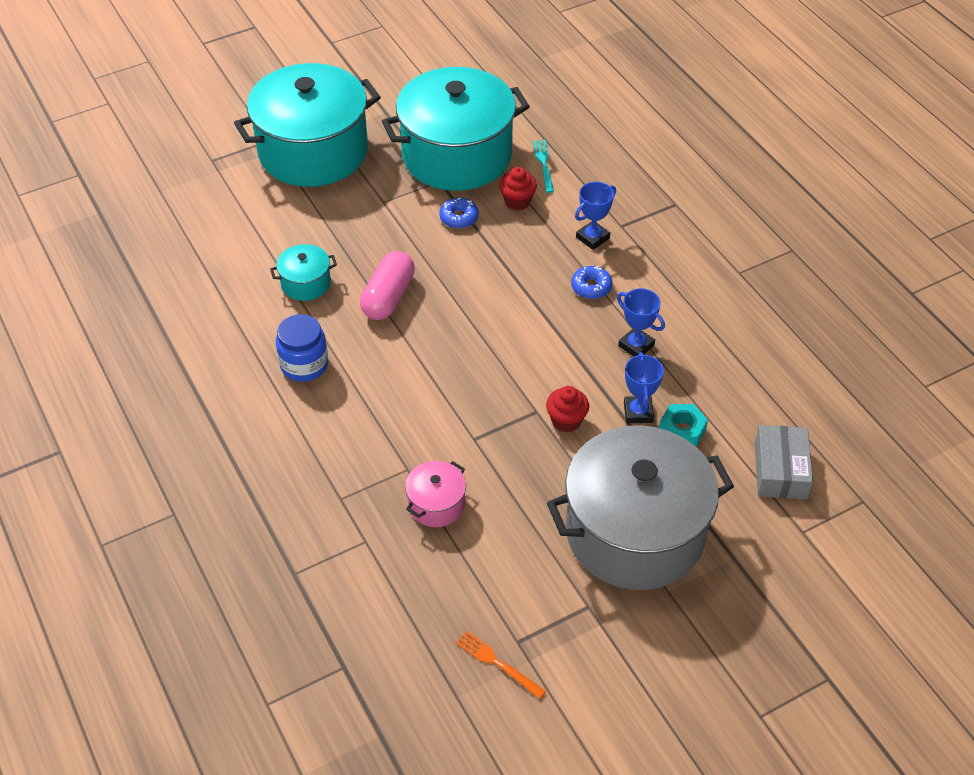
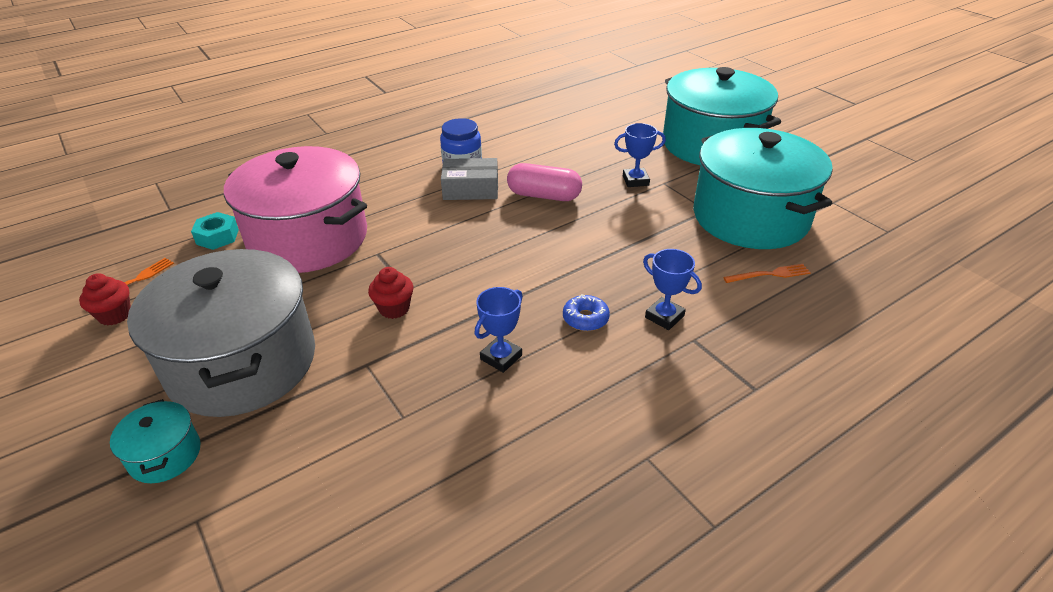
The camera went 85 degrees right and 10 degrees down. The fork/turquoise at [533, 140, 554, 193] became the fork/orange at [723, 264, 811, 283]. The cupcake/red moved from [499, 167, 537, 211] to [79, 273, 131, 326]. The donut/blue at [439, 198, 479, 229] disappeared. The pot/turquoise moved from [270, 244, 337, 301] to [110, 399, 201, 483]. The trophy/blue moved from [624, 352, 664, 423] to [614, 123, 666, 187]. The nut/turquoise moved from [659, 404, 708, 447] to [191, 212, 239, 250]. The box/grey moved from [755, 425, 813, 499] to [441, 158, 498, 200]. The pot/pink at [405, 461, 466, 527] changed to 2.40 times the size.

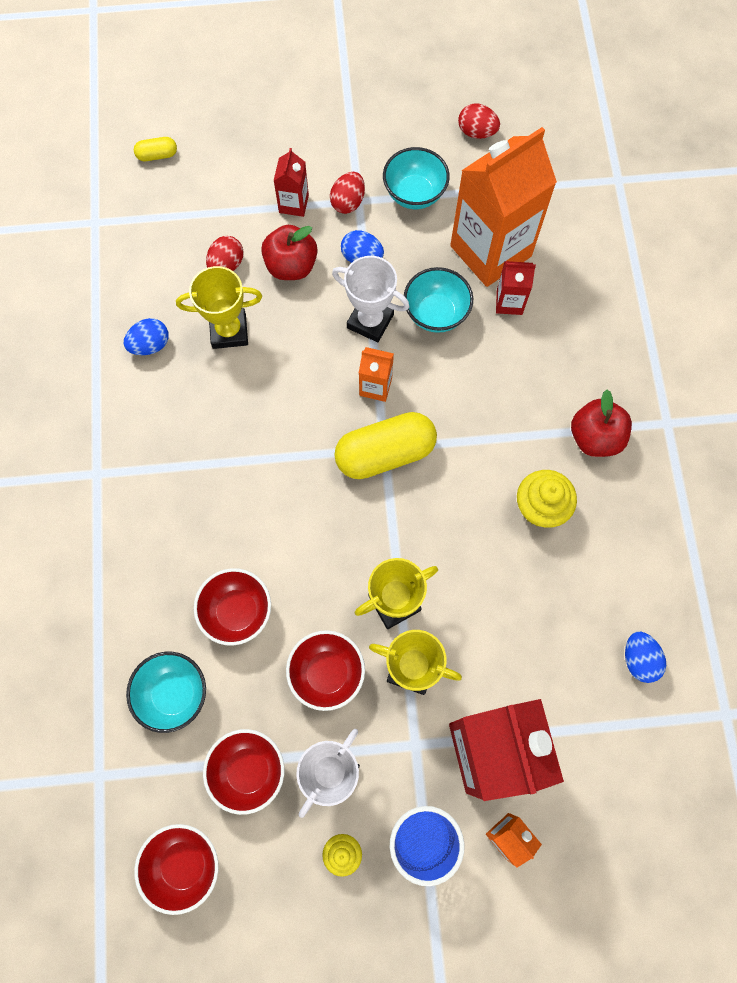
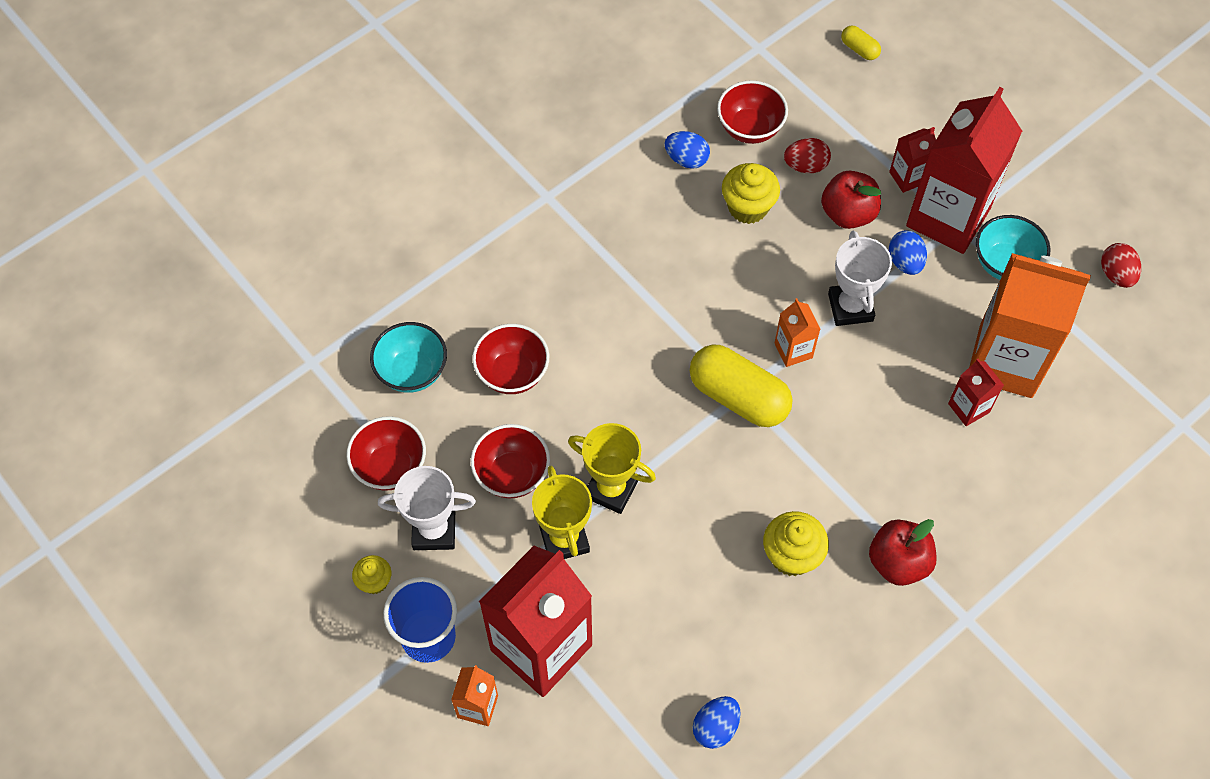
The camera went 55 degrees right and 10 degrees down. The egg/red at [330, 172, 365, 214] was replaced by the carton/red at [906, 87, 1022, 254]. The trophy/yellow at [176, 266, 262, 349] was replaced by the cupcake/yellow at [722, 163, 780, 224]. The bowl/turquoise at [404, 267, 473, 333] disappeared. The bowl/red moved from [134, 824, 219, 915] to [717, 80, 788, 144].

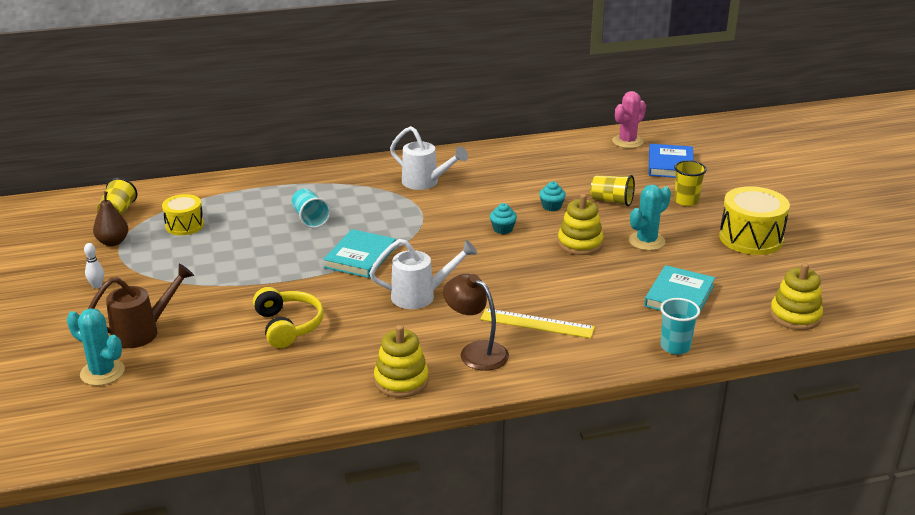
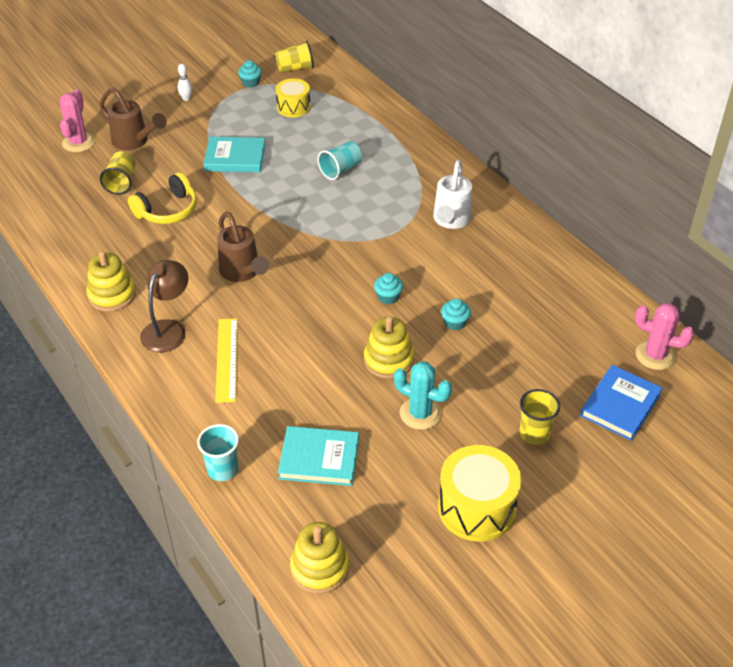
The camera went 70 degrees right and 15 degrees up. The book/blue at [649, 144, 694, 178] turned 45 degrees counterclockwise. The cup/yellow moved from [590, 175, 635, 207] to [100, 151, 136, 195]. The pear/brown at [93, 191, 128, 246] was replaced by the cupcake/turquoise at [238, 60, 262, 87]. The book/turquoise moved from [323, 229, 396, 278] to [203, 137, 265, 172]. The watering can/white at [369, 239, 478, 309] became the watering can/brown at [217, 211, 269, 282]. The cactus/turquoise at [67, 309, 125, 386] became the cactus/pink at [60, 89, 95, 152].

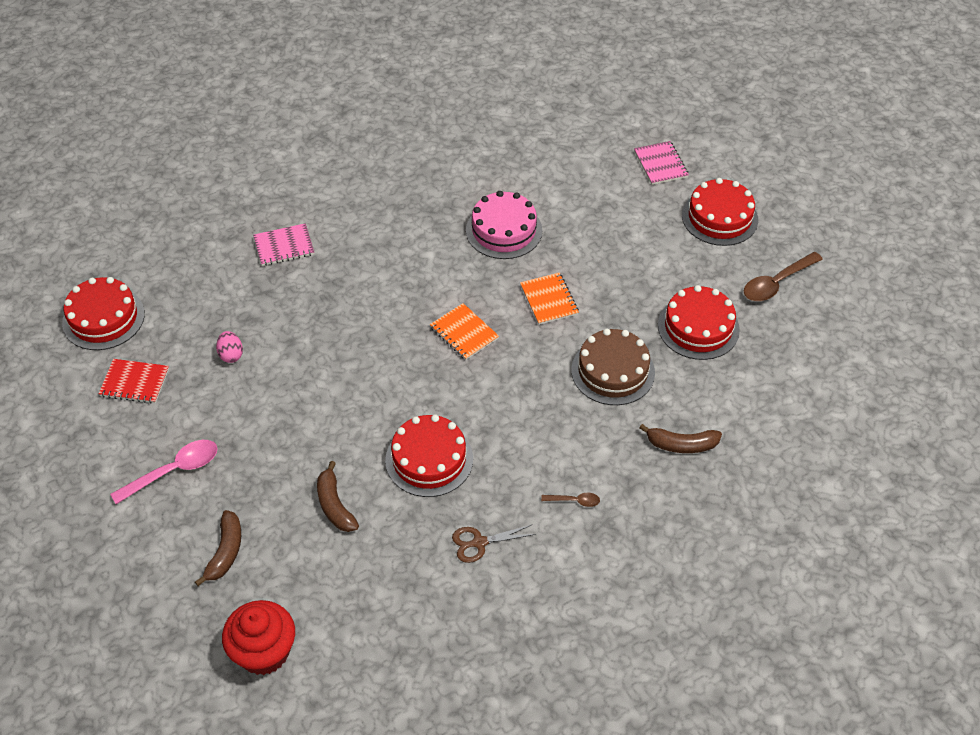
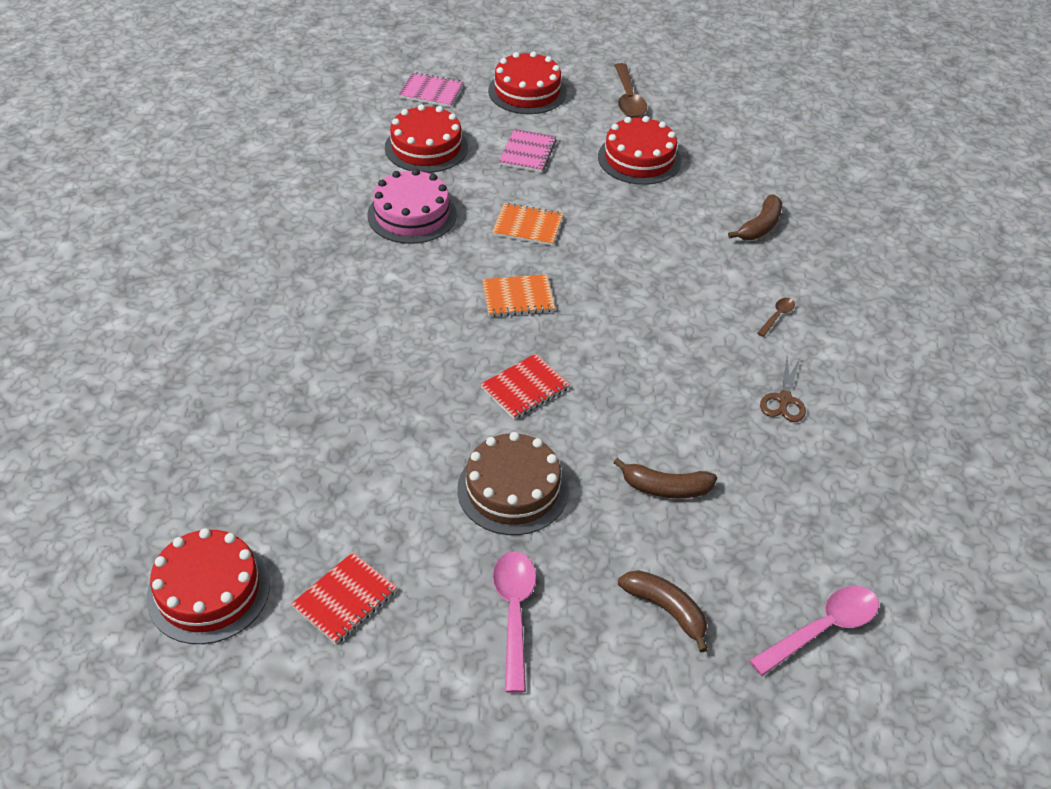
The camera went 60 degrees left and 5 degrees down. The notebook/pink moved from [253, 223, 314, 266] to [499, 129, 557, 173]. The cake/brown moved from [571, 329, 655, 405] to [457, 432, 568, 535]. The egg/pink at [216, 331, 243, 363] disappeared. The cake/red moved from [385, 414, 473, 497] to [385, 104, 468, 173]. The cupcake/red at [222, 600, 295, 675] was replaced by the spoon/pink at [749, 586, 879, 676]. The notebook/red at [480, 353, 570, 419] appeared.

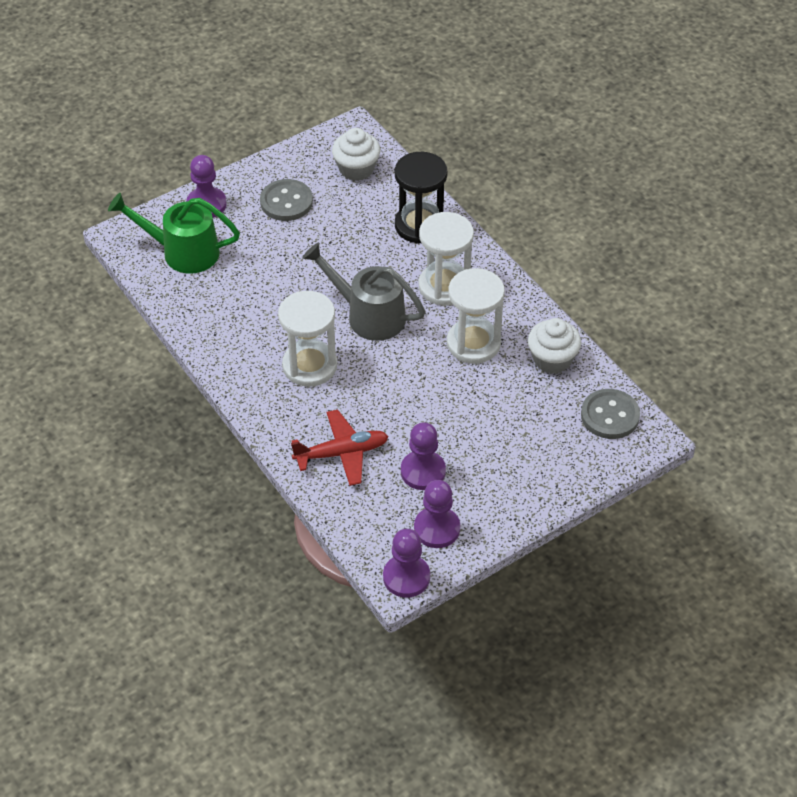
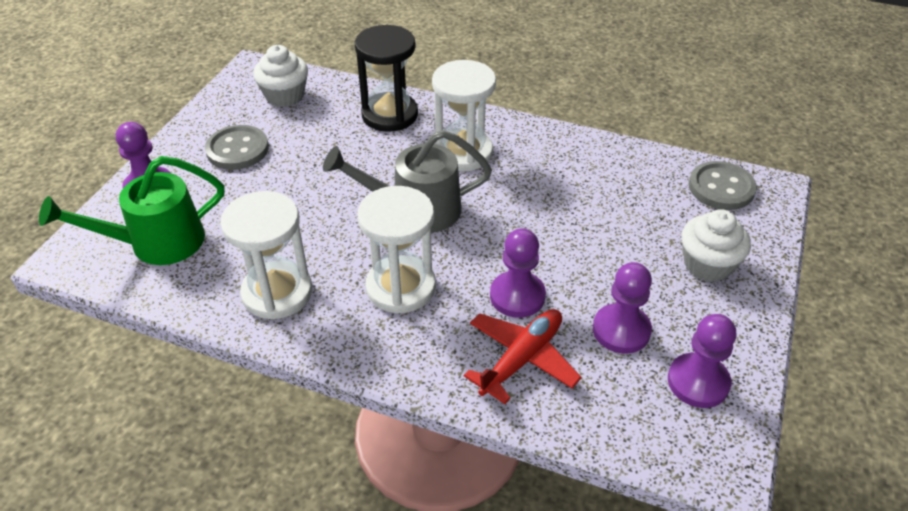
The camera went 35 degrees left and 5 degrees down. The hourglass/white moved from [447, 268, 505, 364] to [220, 191, 312, 320]. The cupcake/white moved from [528, 318, 581, 374] to [681, 209, 751, 282]. The pawn/purple moved from [383, 529, 430, 598] to [490, 228, 546, 318].

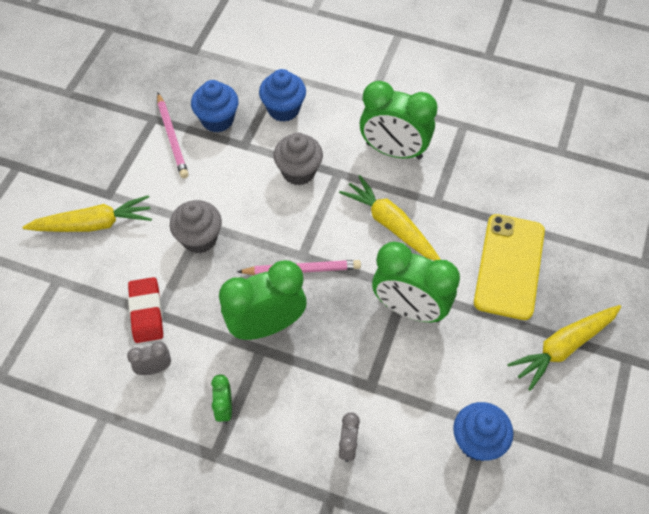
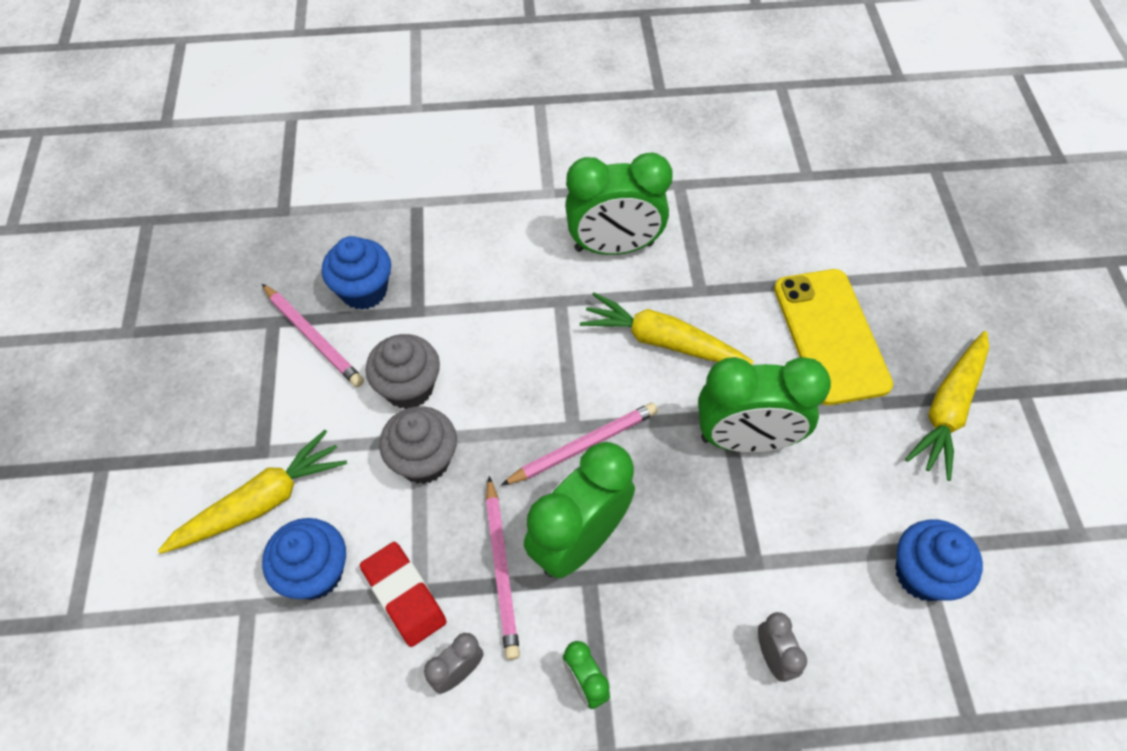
The camera went 25 degrees left and 0 degrees up. The cupcake/blue moved from [259, 69, 306, 122] to [262, 518, 346, 600]. The cupcake/grey moved from [273, 133, 323, 185] to [366, 334, 440, 409]. The pencil/pink at [486, 476, 520, 660] appeared.

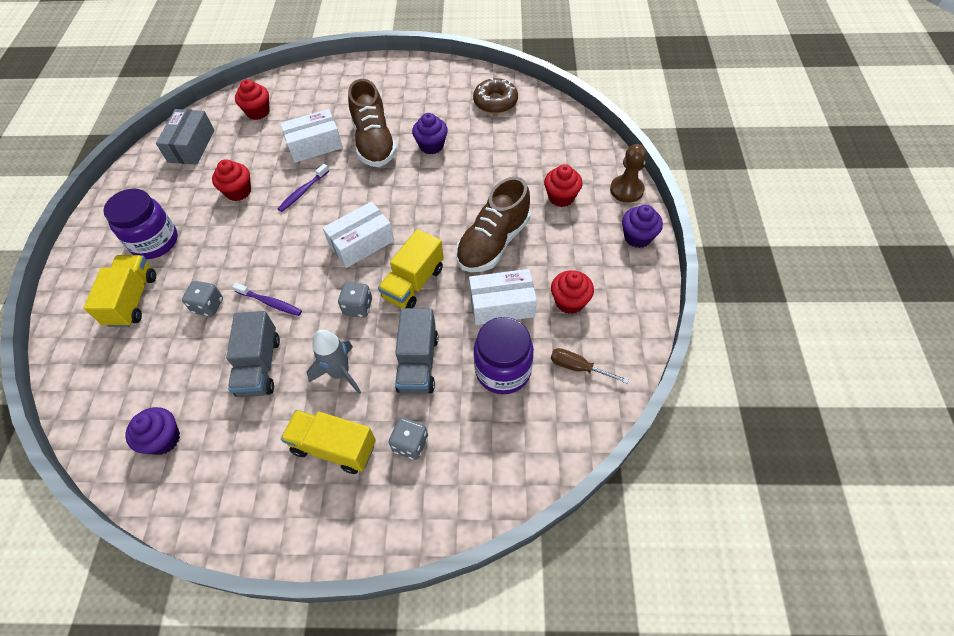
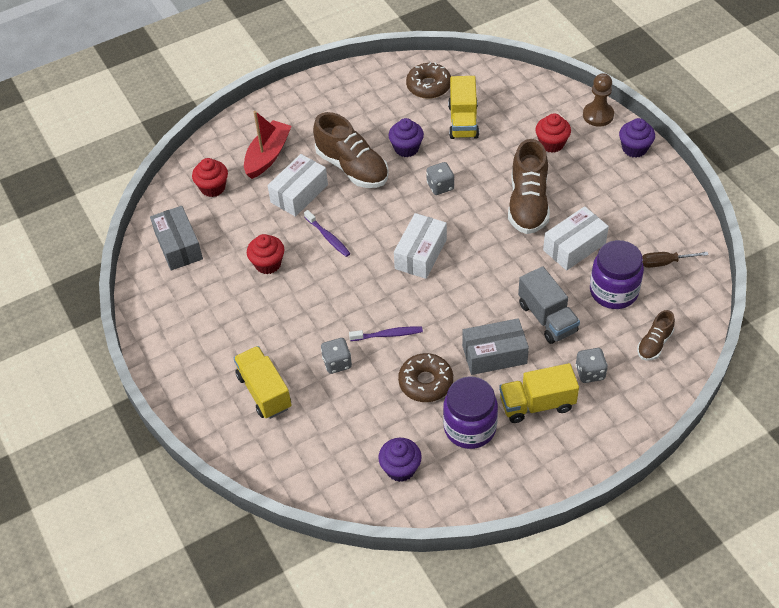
The camera went 30 degrees left and 5 degrees down. The toothbrush/purple at [278, 164, 329, 212] turned 45 degrees counterclockwise. The jar/purple moved from [103, 188, 178, 259] to [443, 376, 498, 449]. The truck/yellow moved from [378, 229, 444, 308] to [448, 76, 479, 139]. The cupcake/red at [551, 270, 594, 314] disappeared. The dice/grey moved from [338, 282, 372, 318] to [426, 162, 454, 195]. The truck/grey at [226, 311, 280, 397] was replaced by the donut/brown at [398, 353, 453, 402]. The rocket/grey at [307, 329, 361, 394] was replaced by the box/grey at [462, 318, 529, 375]. The boat/red at [244, 111, 292, 179] appeared. The shoe/brown at [637, 310, 675, 361] appeared.

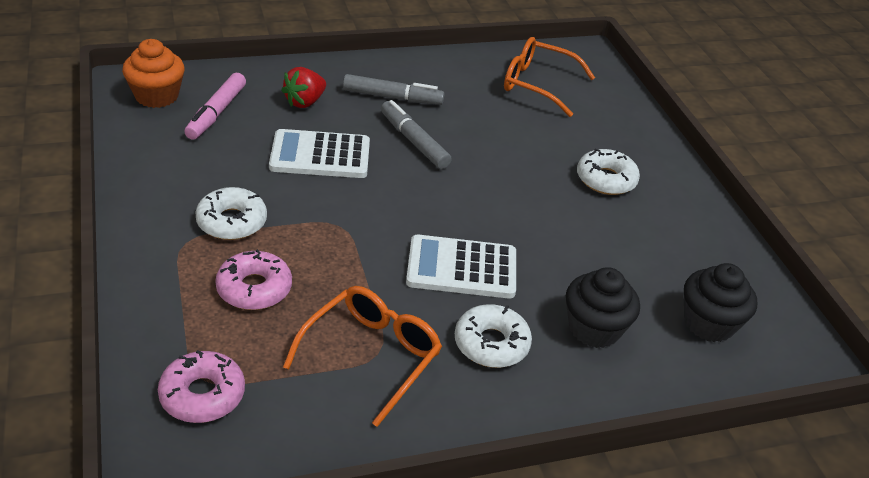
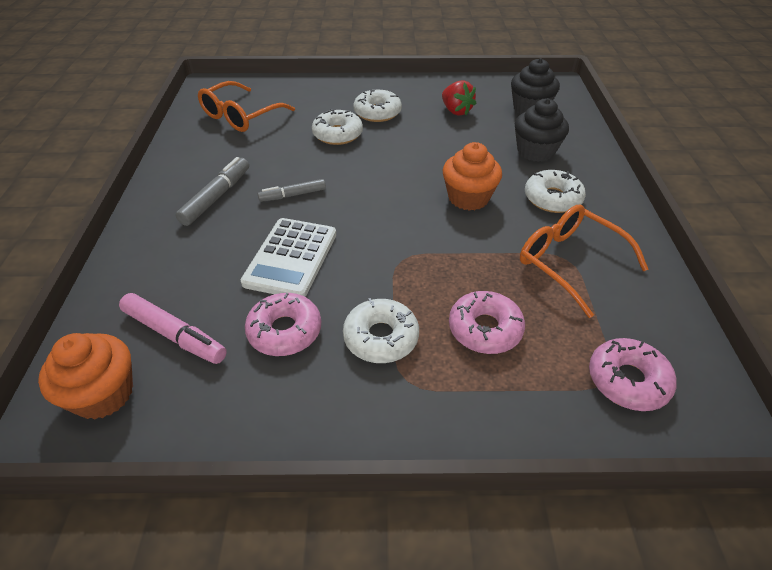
The camera went 70 degrees left and 5 degrees up. The strawberry/red moved from [281, 67, 326, 108] to [442, 80, 477, 116]. The marker/grey at [381, 100, 452, 169] changed to 0.66 times the size. The calculator/white at [406, 235, 516, 299] was replaced by the cupcake/orange at [442, 142, 502, 211]. The donut/white at [312, 109, 363, 145] appeared. The donut/pink at [245, 293, 321, 356] appeared.

